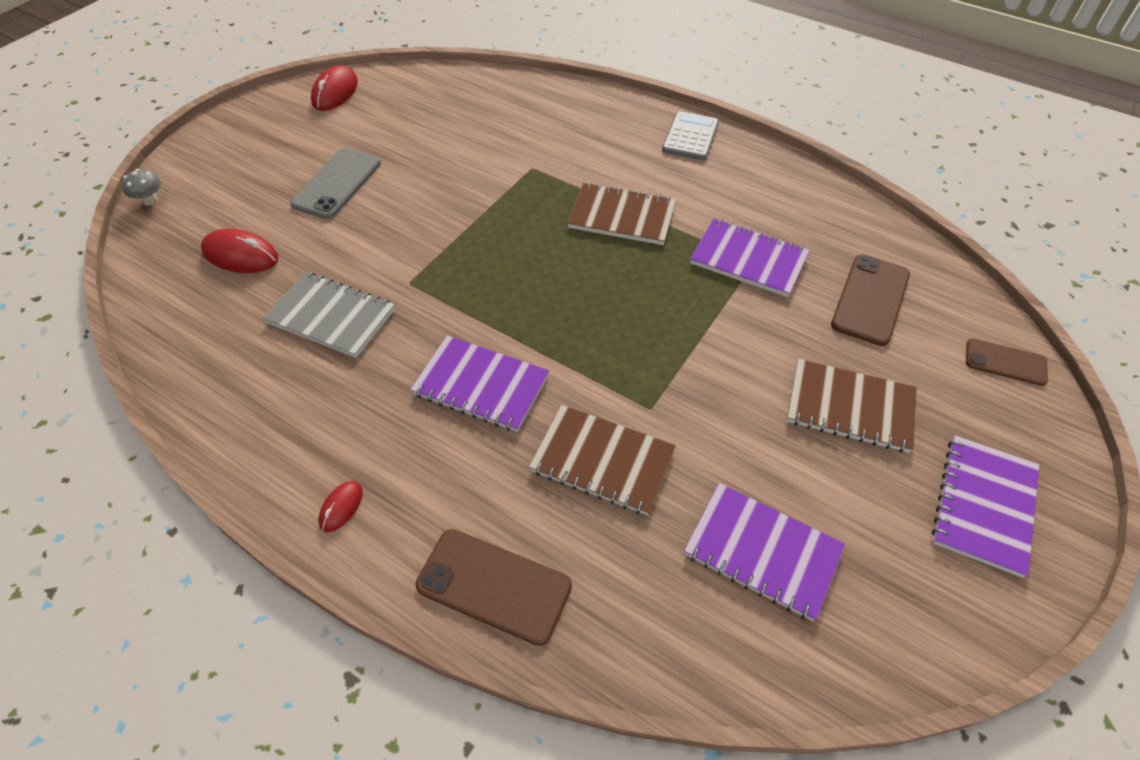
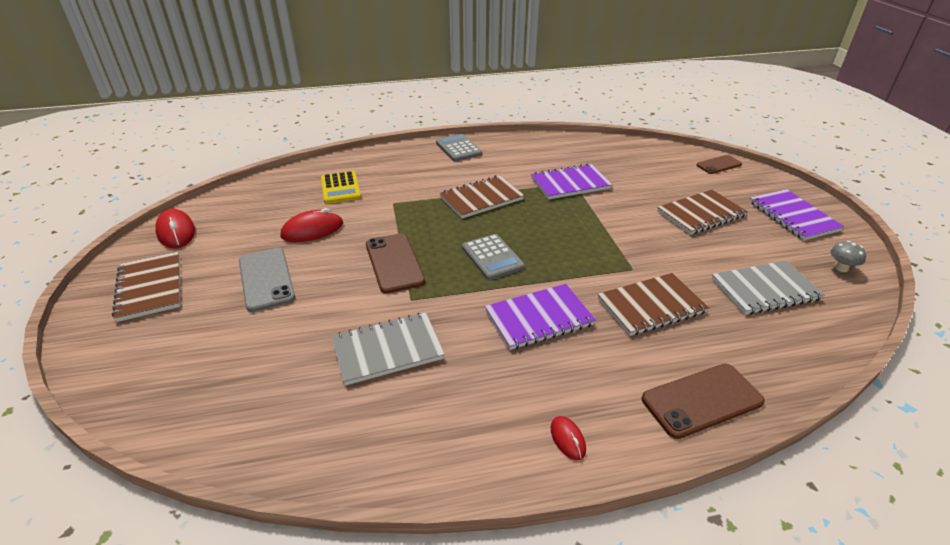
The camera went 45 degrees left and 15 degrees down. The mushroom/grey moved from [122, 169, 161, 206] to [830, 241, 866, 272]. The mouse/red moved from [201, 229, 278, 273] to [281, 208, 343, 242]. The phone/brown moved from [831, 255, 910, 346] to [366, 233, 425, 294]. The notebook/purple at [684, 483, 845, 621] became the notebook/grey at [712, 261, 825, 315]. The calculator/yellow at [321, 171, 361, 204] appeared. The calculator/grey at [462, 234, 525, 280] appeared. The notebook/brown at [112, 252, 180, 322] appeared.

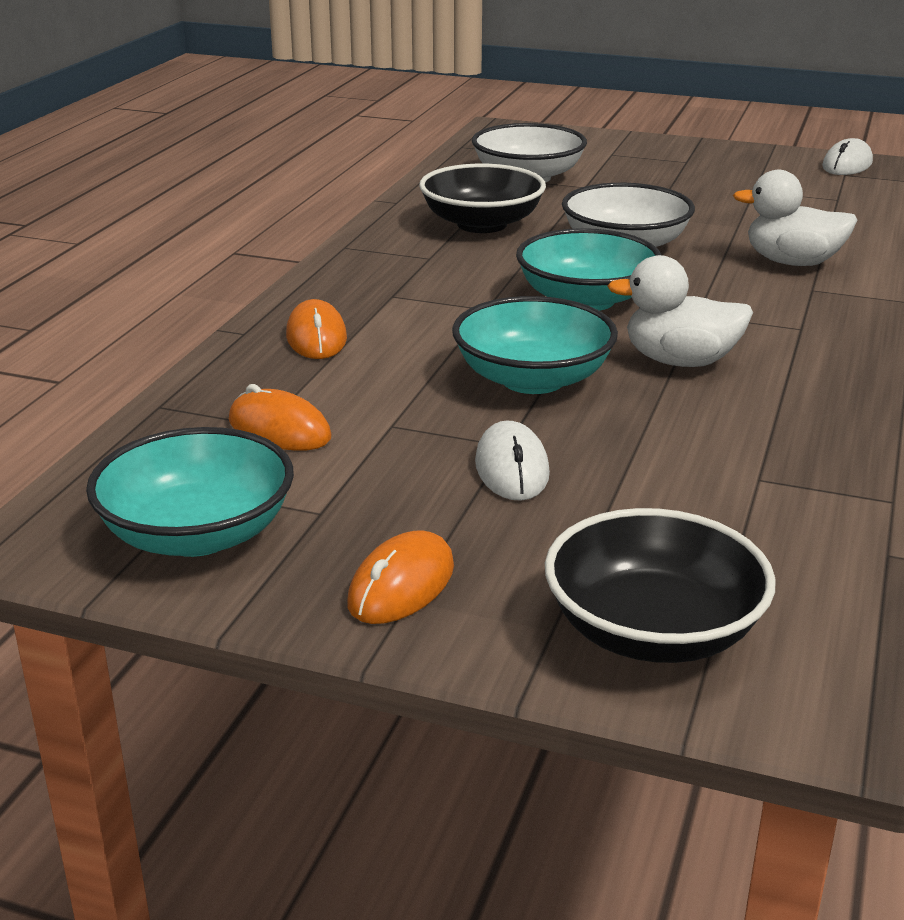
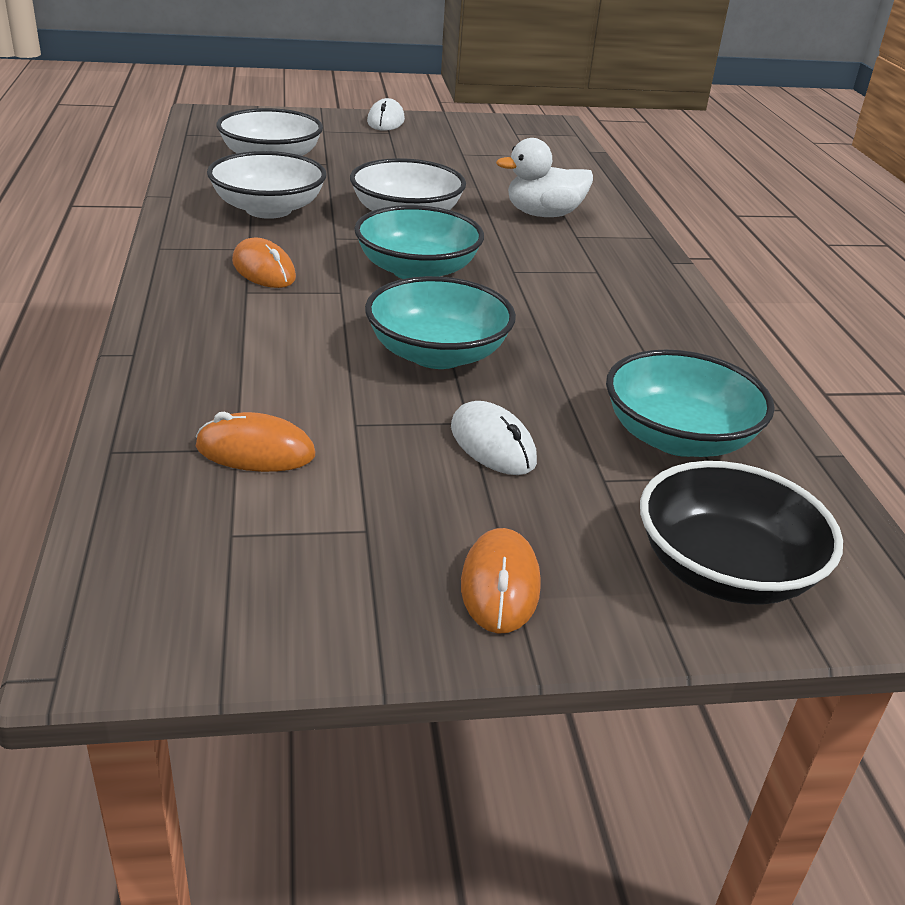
The camera went 30 degrees left and 5 degrees up. The mouse/white moved from [822, 138, 873, 175] to [367, 98, 405, 131]. The bowl/black at [419, 164, 546, 233] became the bowl/white at [207, 151, 327, 219]. The duck/white at [607, 255, 753, 367] disappeared. The mouse/orange moved from [286, 299, 347, 359] to [232, 237, 296, 288]. The bowl/turquoise moved from [86, 427, 294, 557] to [606, 350, 775, 457].

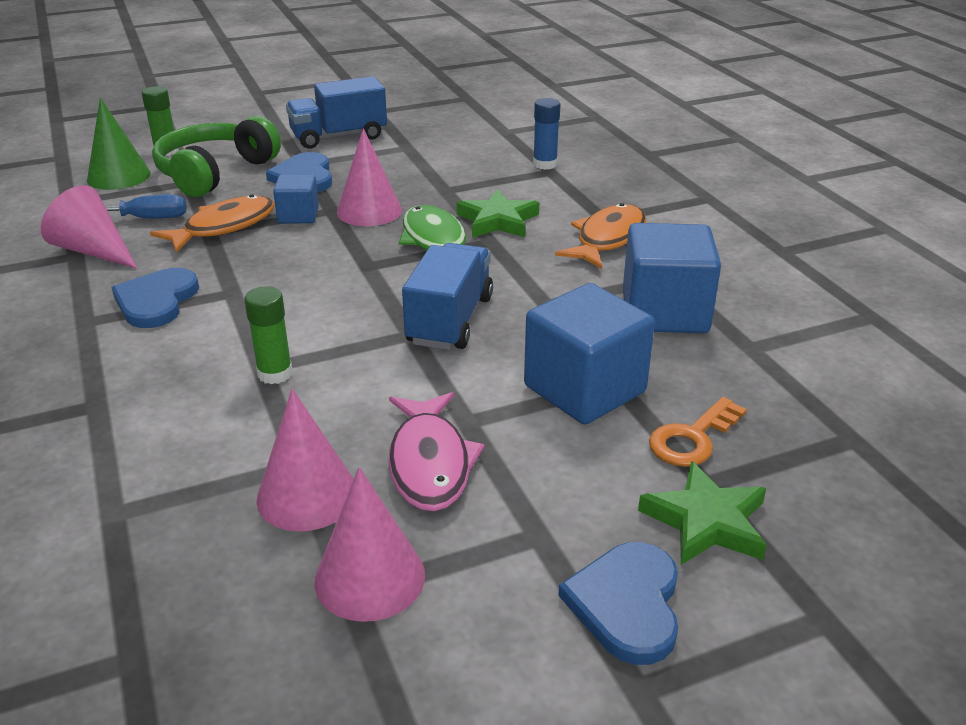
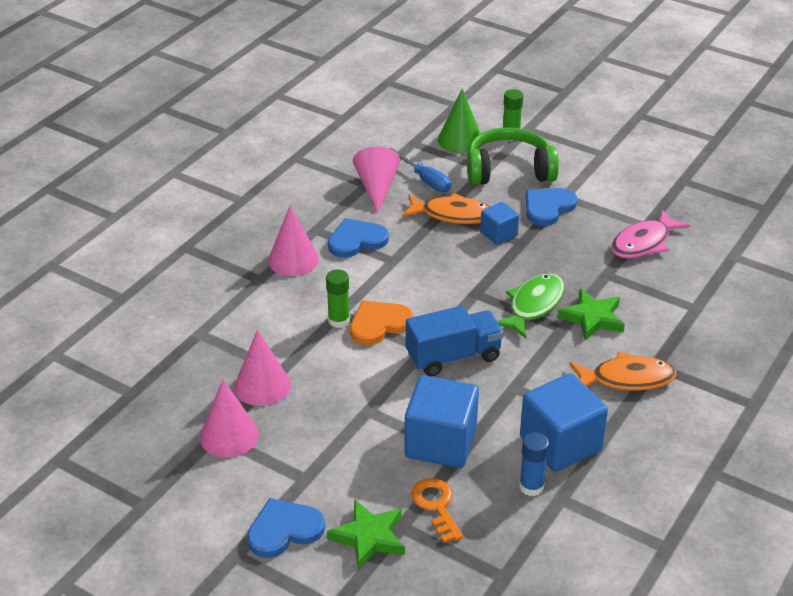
The camera went 55 degrees right and 5 degrees up. The truck/blue at [286, 76, 387, 149] disappeared. The glue stick/blue moved from [533, 98, 561, 170] to [519, 432, 549, 496]. The cone/pink moved from [337, 128, 402, 226] to [268, 206, 319, 276]. The fish/pink moved from [388, 392, 485, 511] to [611, 209, 690, 258]. The key/orange at [649, 397, 747, 467] turned 60 degrees clockwise. The heart/orange at [350, 301, 413, 345] appeared.

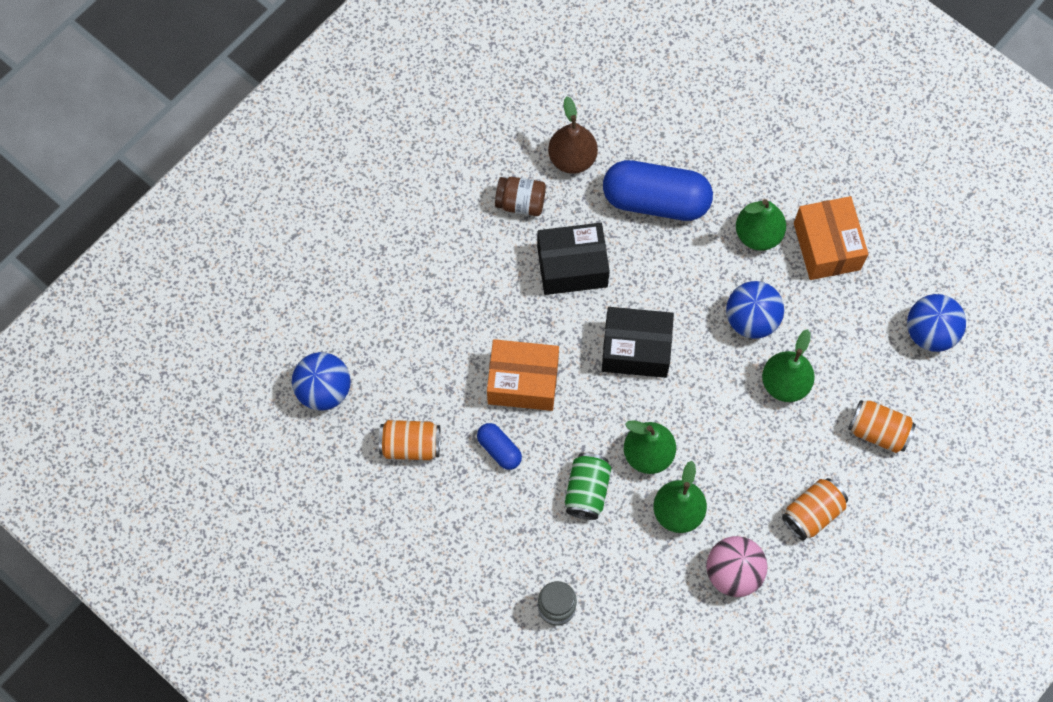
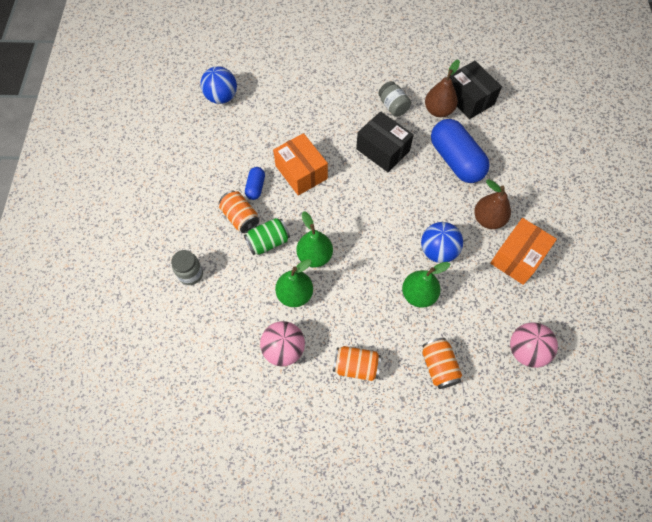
The camera went 50 degrees right and 5 degrees down. The jar/brown at [495, 177, 546, 216] became the jar/grey at [378, 81, 411, 117]. The pear/green at [736, 199, 786, 251] became the pear/brown at [474, 179, 511, 229]. The ball/blue at [907, 294, 966, 352] became the ball/pink at [510, 323, 558, 368]. The box/black moved from [602, 307, 674, 378] to [450, 61, 502, 119]. The can/orange moved from [379, 420, 440, 460] to [219, 190, 259, 233].

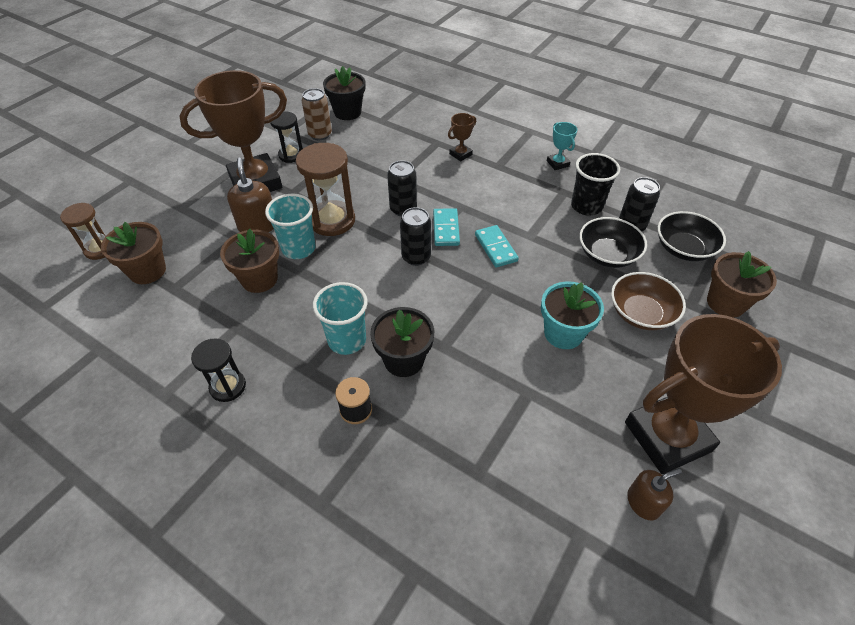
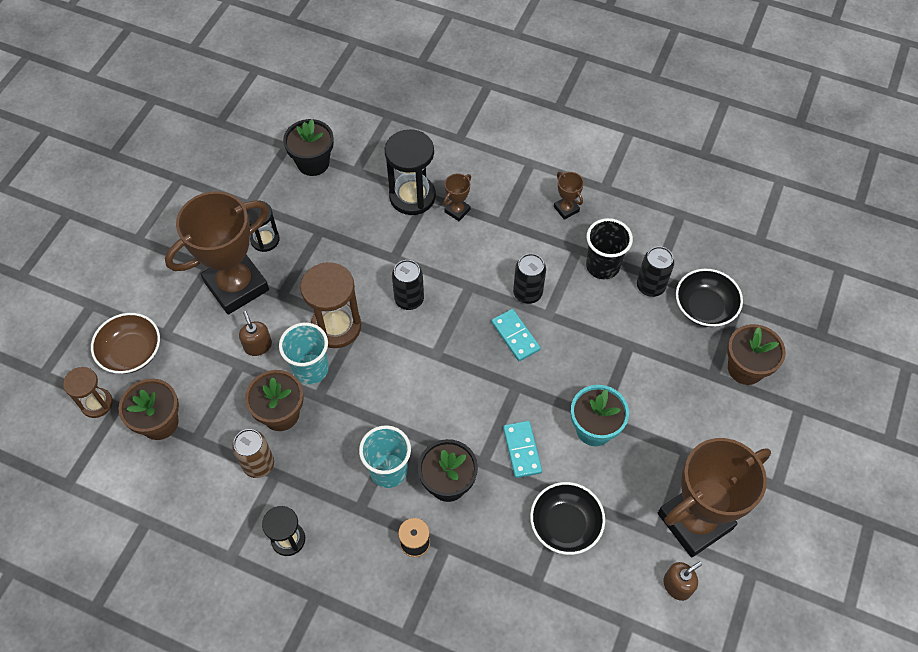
The camera went 10 degrees left and 10 degrees up. The can/brown moved from [302, 88, 332, 140] to [232, 429, 274, 478]. The trophy/turquoise at [547, 122, 577, 170] became the trophy/brown at [554, 172, 584, 220]. The soap dispenser/brown at [227, 158, 274, 232] changed to 0.66 times the size. The can/black moved from [400, 207, 431, 266] to [513, 254, 546, 304]. The domino/turquoise moved from [433, 208, 460, 246] to [503, 421, 542, 478]. The bowl/black moved from [579, 217, 647, 268] to [530, 482, 605, 555]. The bowl/brown moved from [611, 272, 686, 330] to [91, 313, 160, 374]. The hourglass/black at [385, 129, 436, 215] appeared.

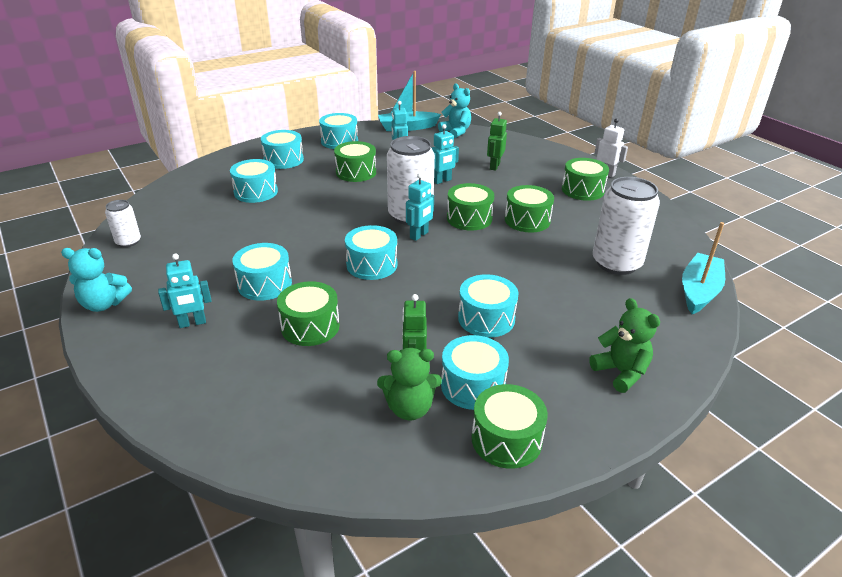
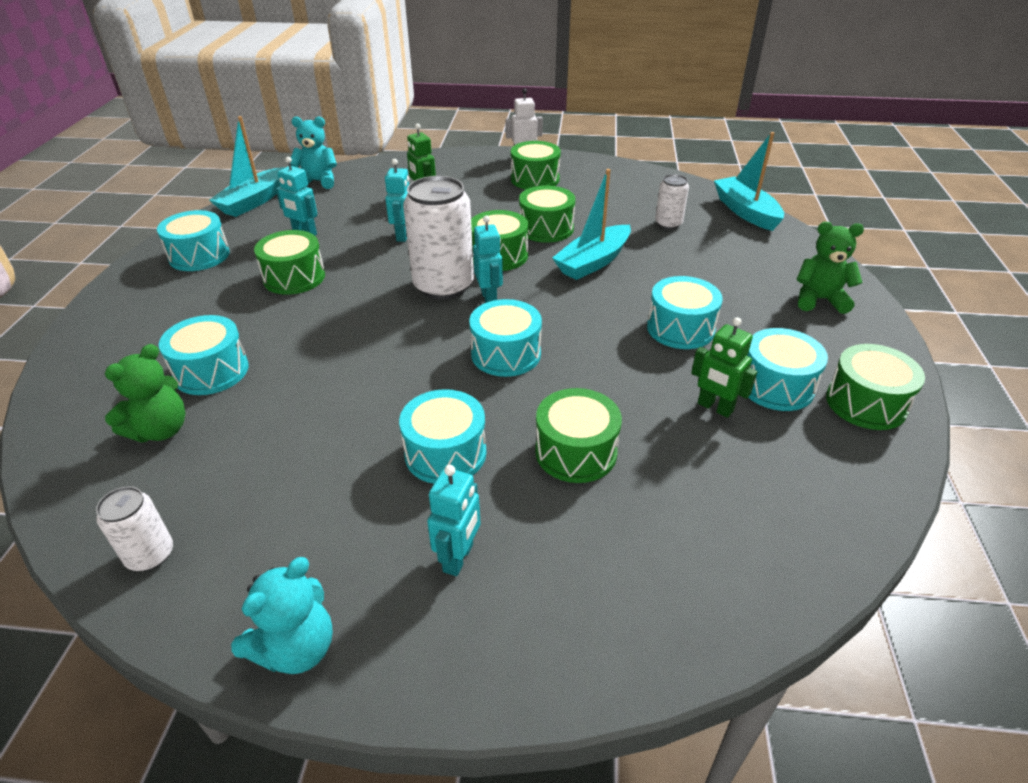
The camera went 50 degrees left and 5 degrees up. The drum/turquoise at [261, 130, 304, 169] disappeared. The can/white at [593, 177, 660, 275] changed to 0.51 times the size. The teddy bear/green moved from [377, 348, 442, 421] to [105, 344, 185, 443]. The boat/turquoise at [552, 169, 631, 280] appeared.

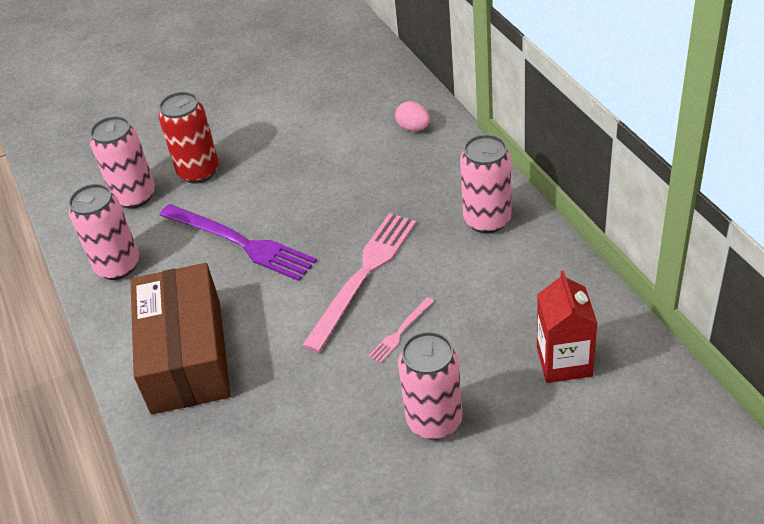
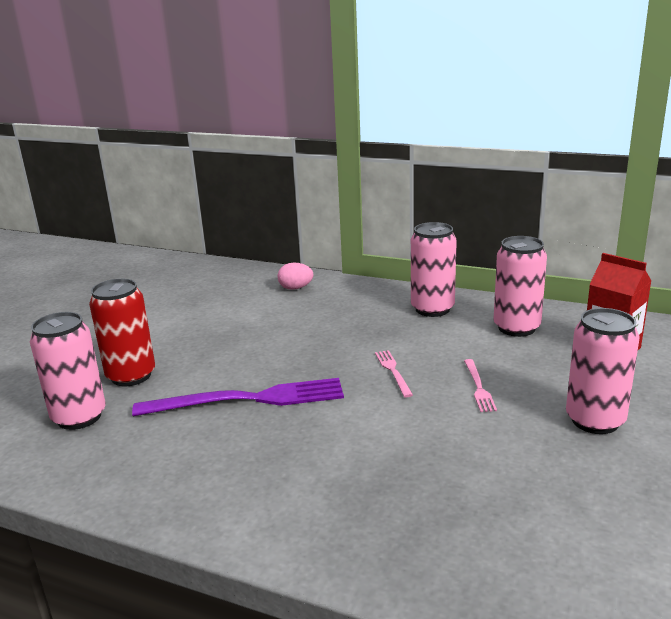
The camera went 45 degrees left and 20 degrees down. The can/pink moved from [69, 184, 139, 280] to [494, 236, 547, 337]. The fork/pink at [302, 213, 416, 353] changed to 0.46 times the size. The box/brown at [131, 263, 231, 414] disappeared.

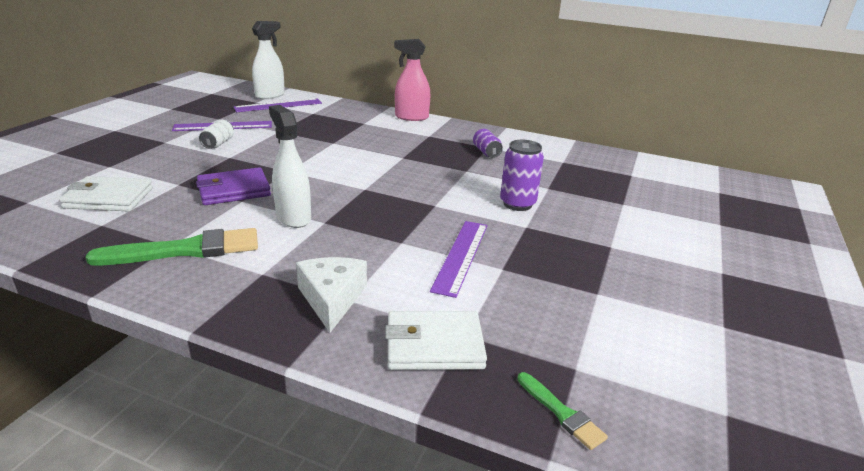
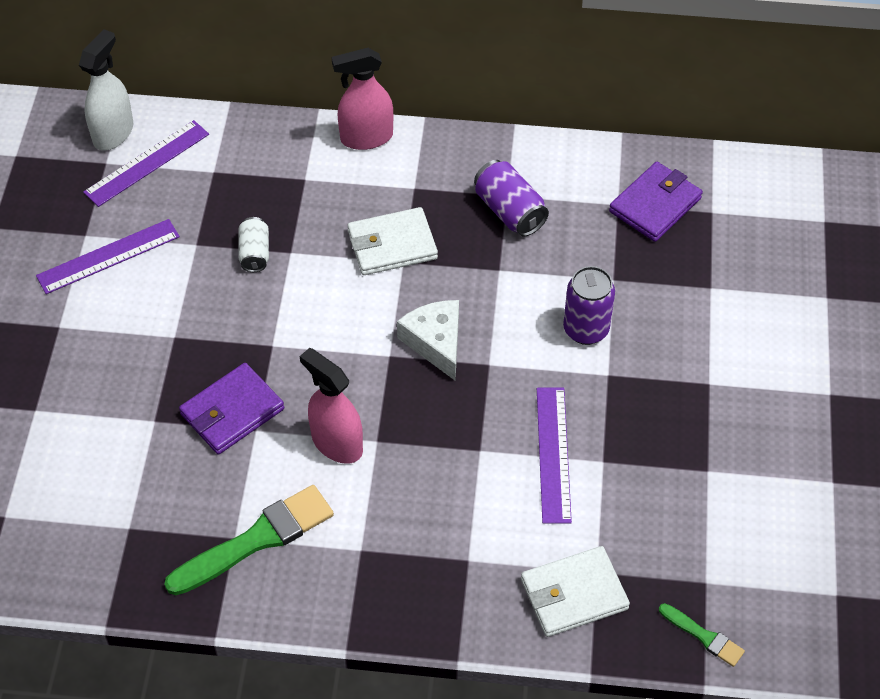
The camera went 15 degrees left and 25 degrees up. The spray bottle/white at [269, 105, 311, 228] became the spray bottle/pink at [300, 348, 363, 464]. The can/white moved from [199, 119, 234, 149] to [239, 217, 269, 272]. The can/purple at [473, 129, 503, 158] changed to 1.51 times the size. The wallet/white moved from [59, 176, 153, 212] to [348, 207, 438, 275]. The cheese/white moved from [296, 257, 367, 333] to [397, 300, 459, 380]. The wallet/purple at [609, 162, 703, 242] appeared.

